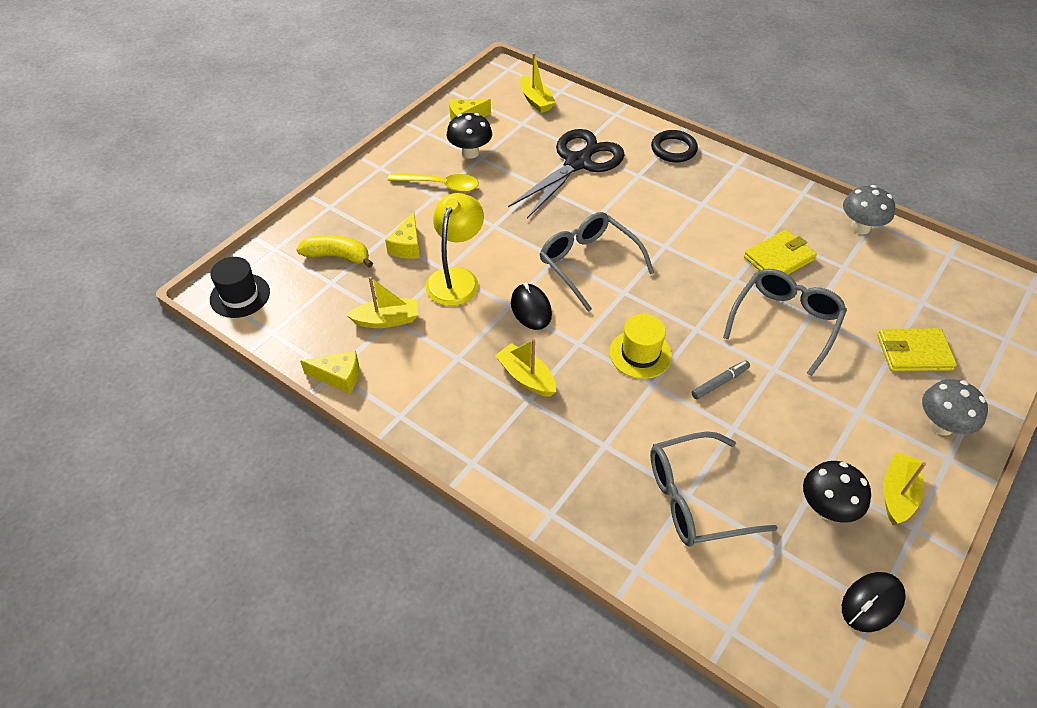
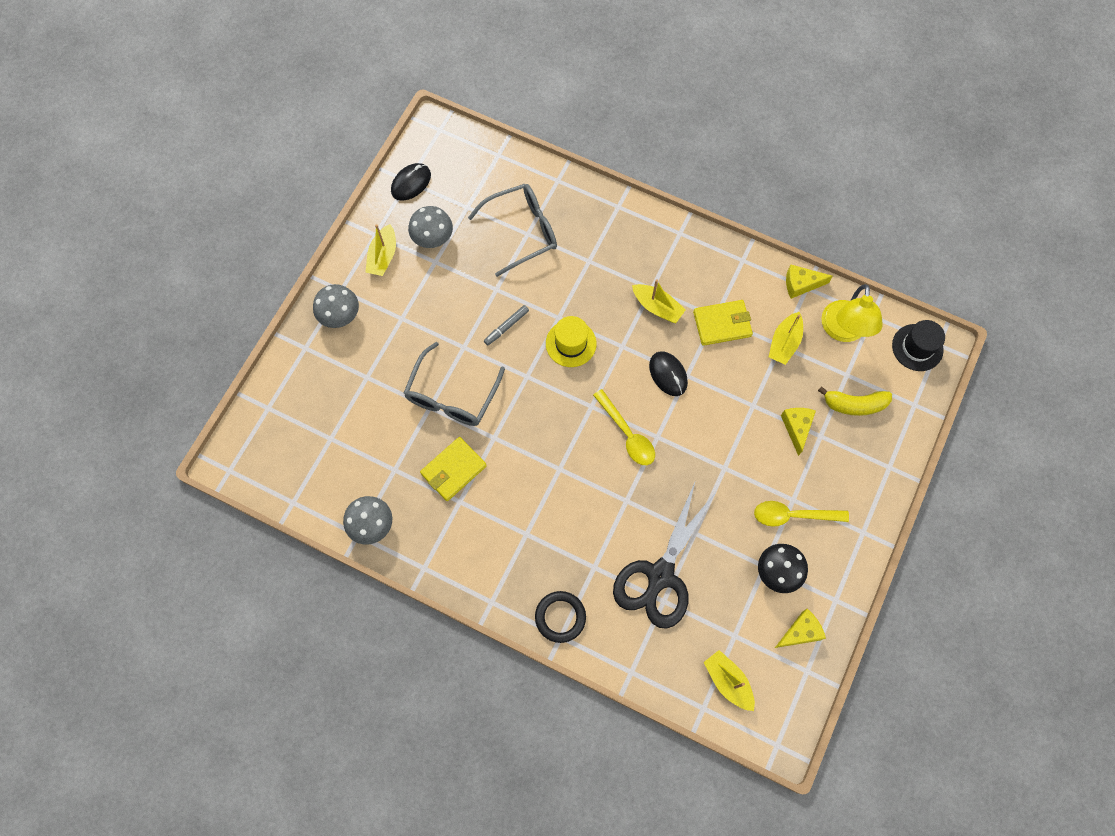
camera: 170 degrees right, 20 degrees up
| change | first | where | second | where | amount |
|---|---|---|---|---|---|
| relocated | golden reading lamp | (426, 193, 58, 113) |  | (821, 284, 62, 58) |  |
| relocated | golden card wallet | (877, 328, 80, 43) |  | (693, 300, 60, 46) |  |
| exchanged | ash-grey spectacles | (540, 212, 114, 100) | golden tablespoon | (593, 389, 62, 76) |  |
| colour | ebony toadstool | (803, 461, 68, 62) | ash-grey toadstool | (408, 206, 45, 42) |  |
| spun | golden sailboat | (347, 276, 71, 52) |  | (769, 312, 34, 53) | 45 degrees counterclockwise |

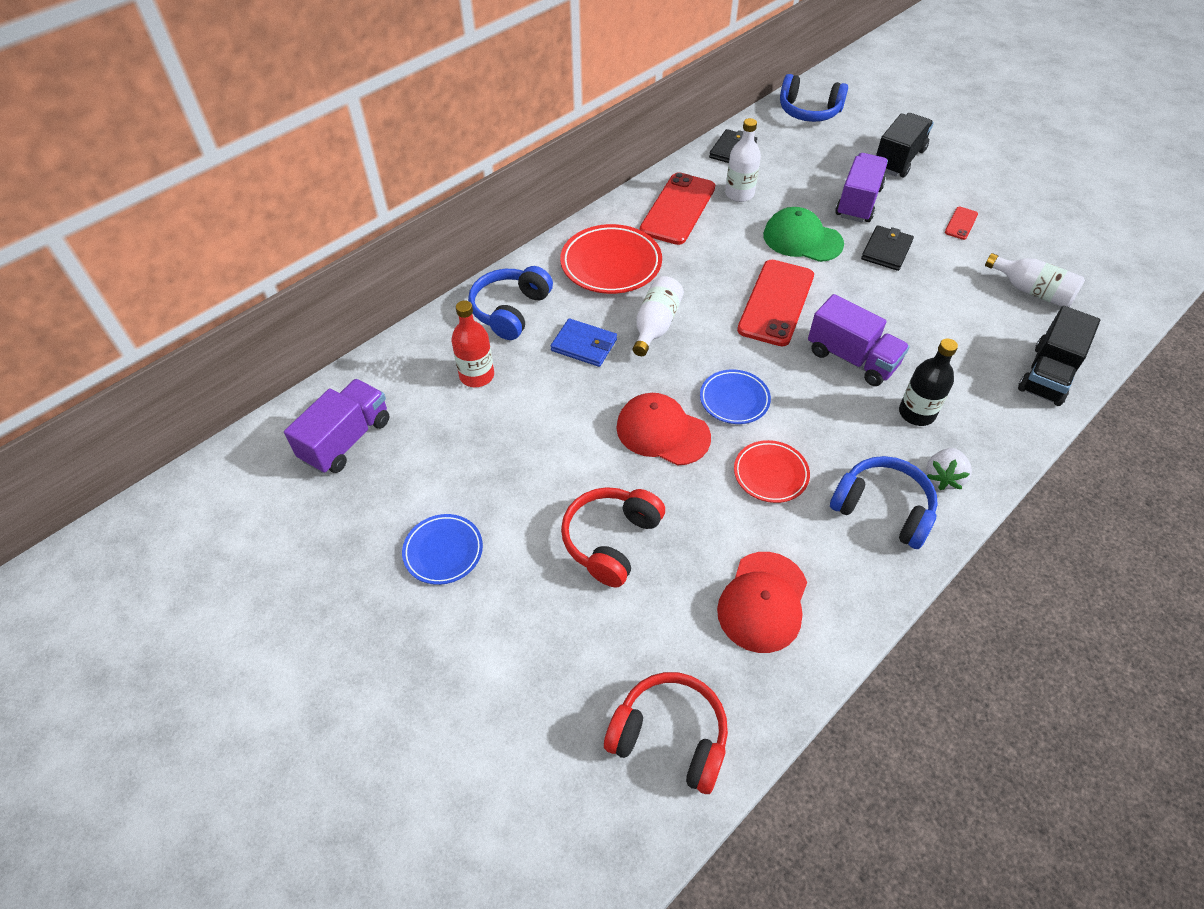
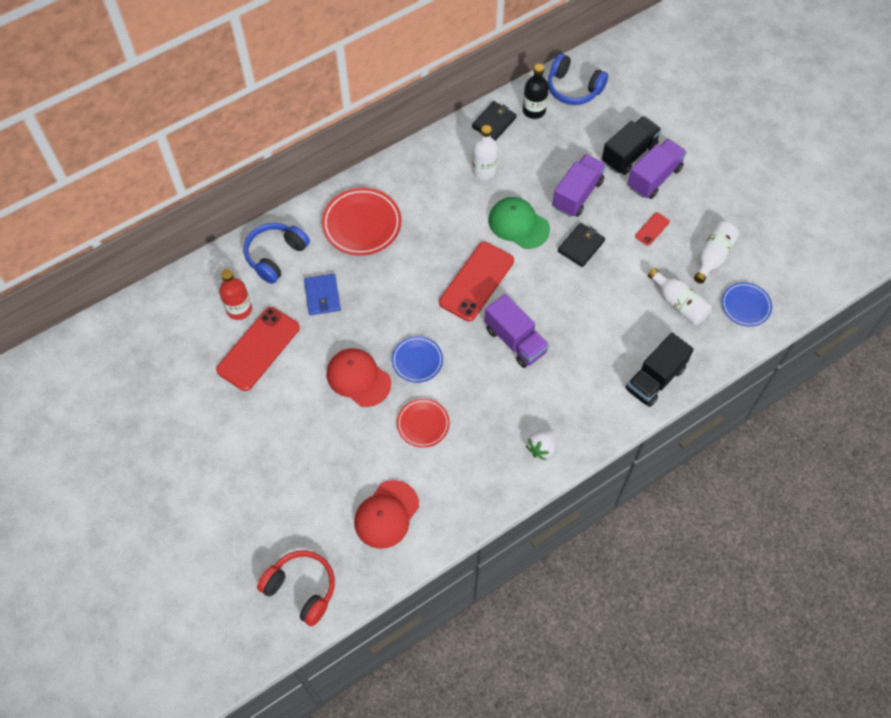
camera: 10 degrees right, 10 degrees up
| change | first | where | second | where | amount |
|---|---|---|---|---|---|
| missing | red over-ear headphones | (561, 487, 104, 101) |  |  |  |
| missing | royal blue over-ear headphones | (830, 456, 108, 93) |  |  |  |
| relocated | purple truck | (284, 379, 105, 95) |  | (627, 139, 60, 60) |  |
| relocated | royal blue flat dish | (402, 514, 81, 71) |  | (722, 282, 50, 45) |  |
| relocated | snow-white flask | (633, 276, 51, 80) |  | (694, 221, 45, 63) |  |
| relocated | red phone | (640, 172, 75, 73) |  | (216, 307, 84, 84) |  |
| relocated | ebony flask | (899, 338, 59, 88) |  | (523, 64, 26, 55) |  |
| spun | royal blue card wallet | (551, 318, 66, 49) |  | (304, 274, 37, 41) | 45 degrees clockwise |

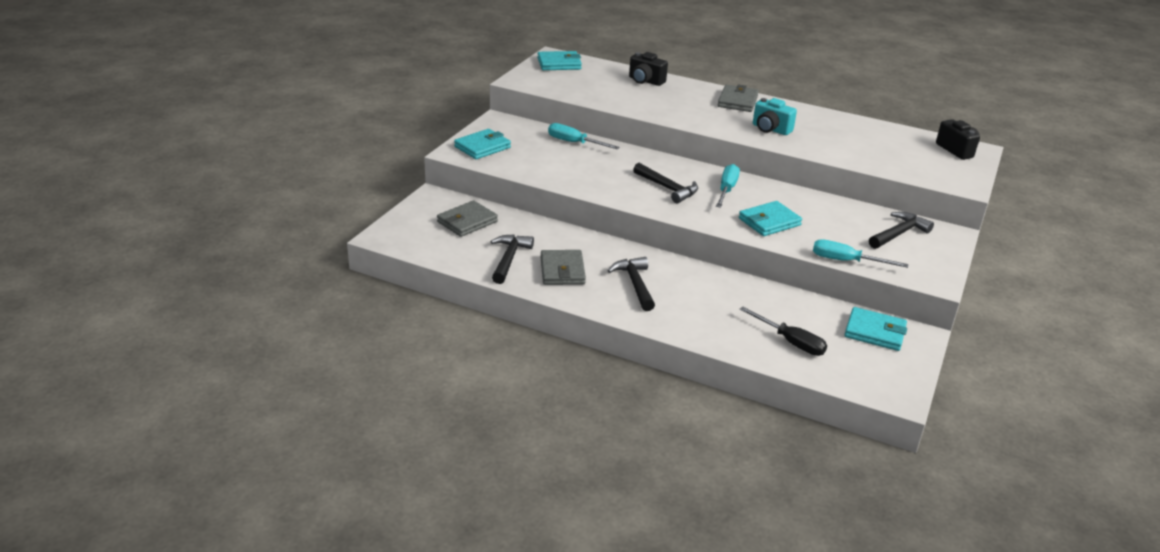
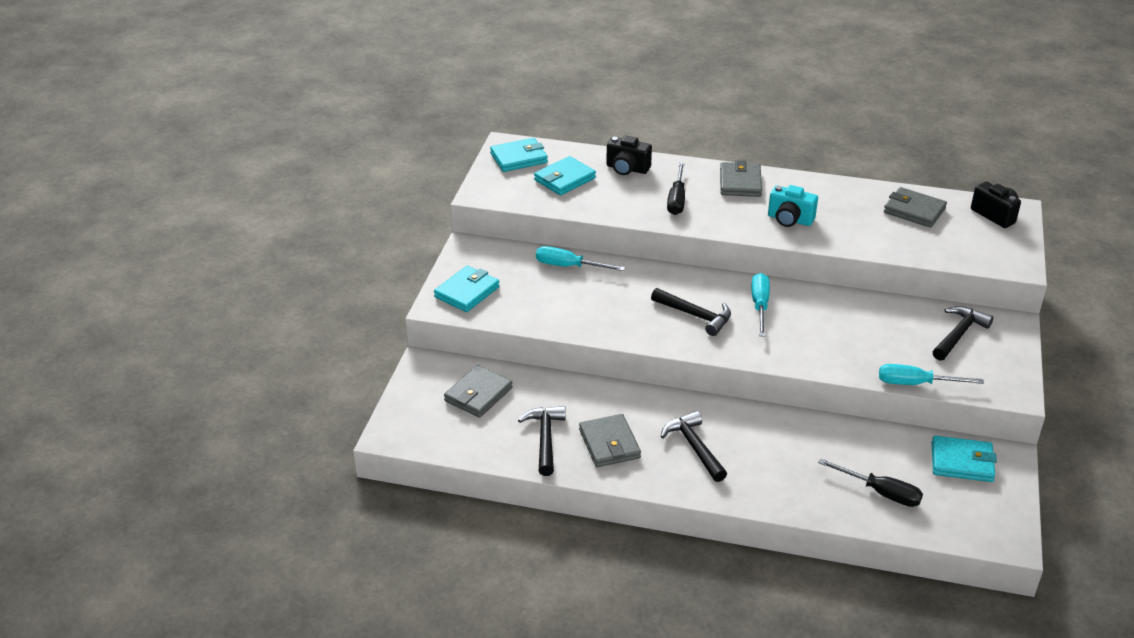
camera: 10 degrees left, 5 degrees up
| change | first | where | second | where | amount |
|---|---|---|---|---|---|
| appeared |  |  | ebony screwdriver | (667, 162, 18, 53) |  |
| appeared |  |  | ash-grey card wallet | (884, 187, 63, 41) |  |
| relocated | turquoise card wallet | (739, 201, 63, 35) |  | (534, 156, 62, 39) |  |

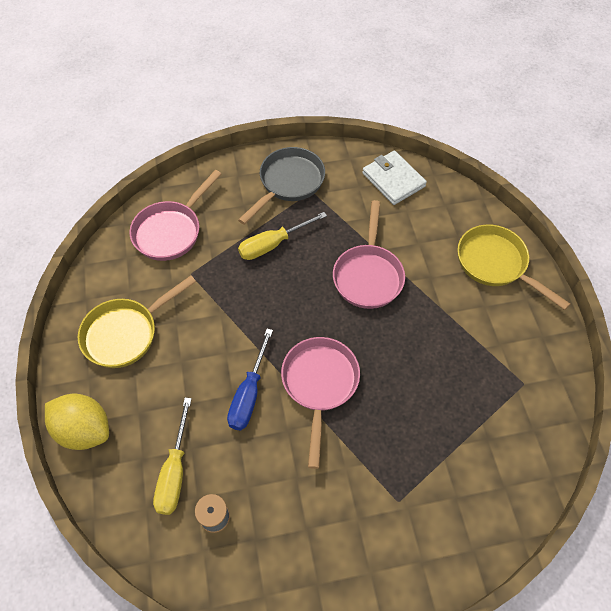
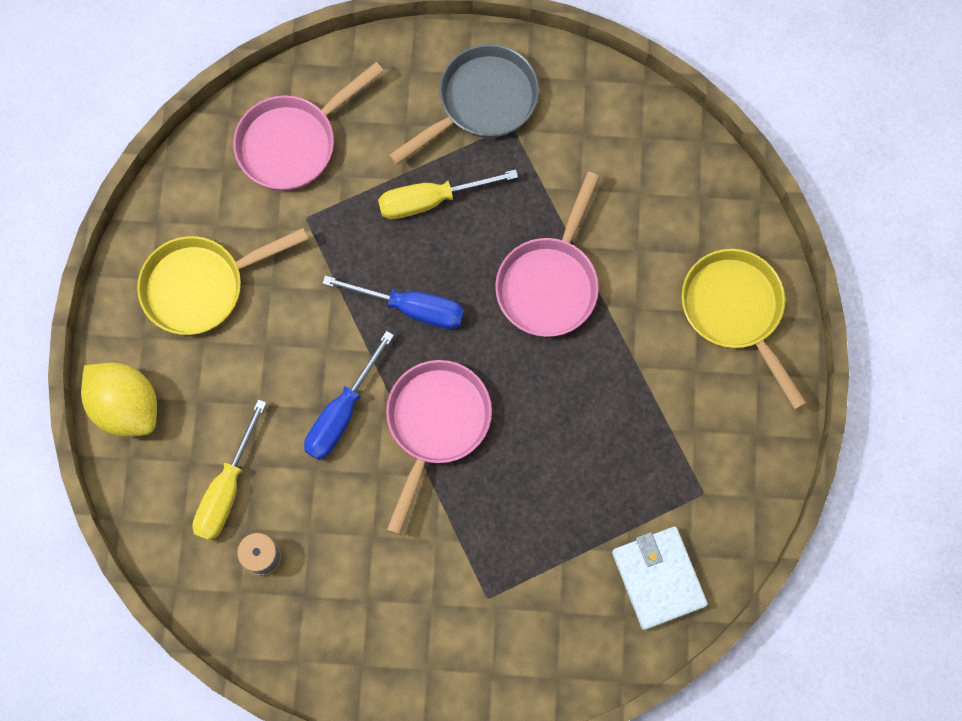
camera: 15 degrees right, 15 degrees up
| change | first | where | second | where | amount |
|---|---|---|---|---|---|
| appeared |  |  | royal blue screwdriver | (322, 276, 142, 53) |  |
| relocated | snow-white card wallet | (362, 151, 65, 54) |  | (612, 527, 96, 103) |  |

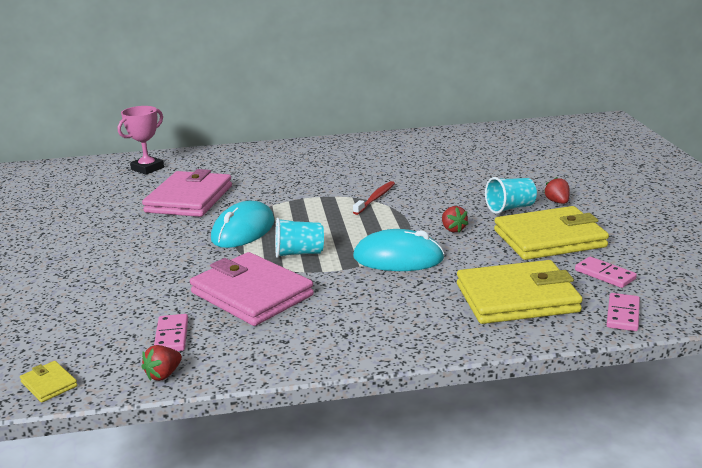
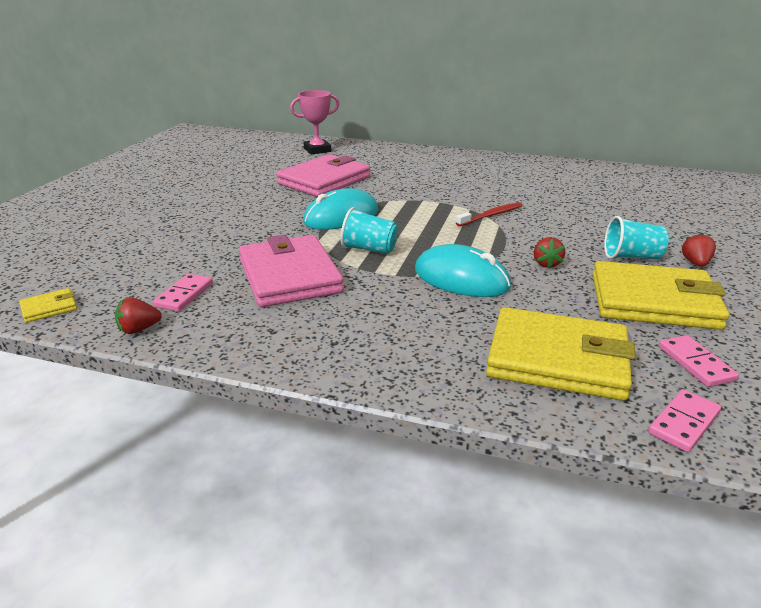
camera: 25 degrees right, 5 degrees up
| change | first | where | second | where | amount |
|---|---|---|---|---|---|
| spun | golden card wallet | (20, 361, 58, 42) |  | (19, 288, 58, 35) | 75 degrees clockwise |

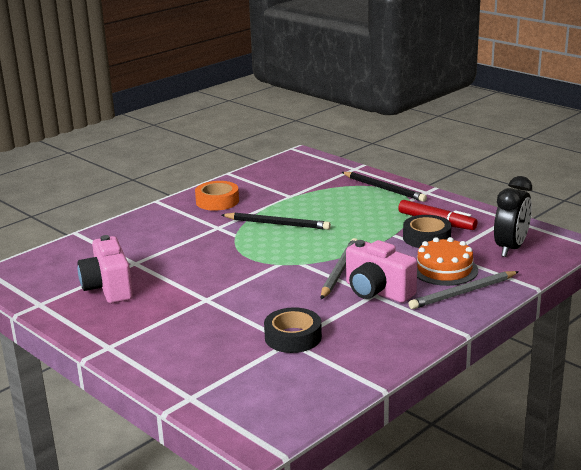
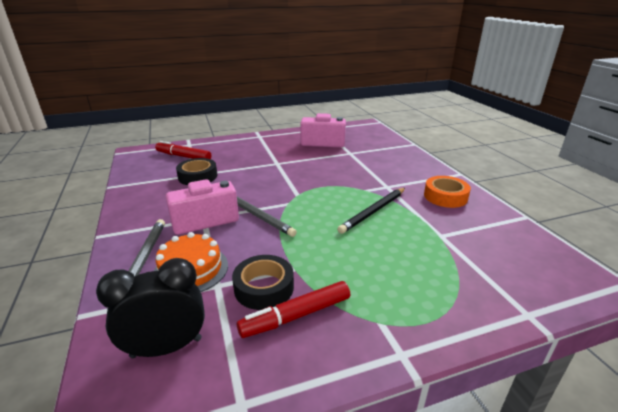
camera: 115 degrees right, 5 degrees up
| change | first | where | second | where | amount |
|---|---|---|---|---|---|
| missing | ebony wooden pencil | (342, 172, 85, 30) |  |  |  |
| appeared |  |  | red marker pen | (155, 141, 56, 18) |  |
| spun | ebony clock | (494, 176, 38, 81) |  | (96, 258, 109, 100) | 105 degrees clockwise |

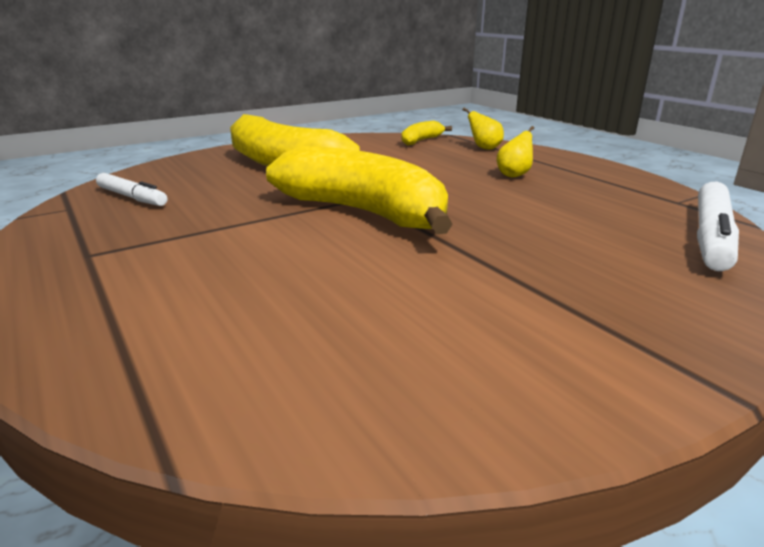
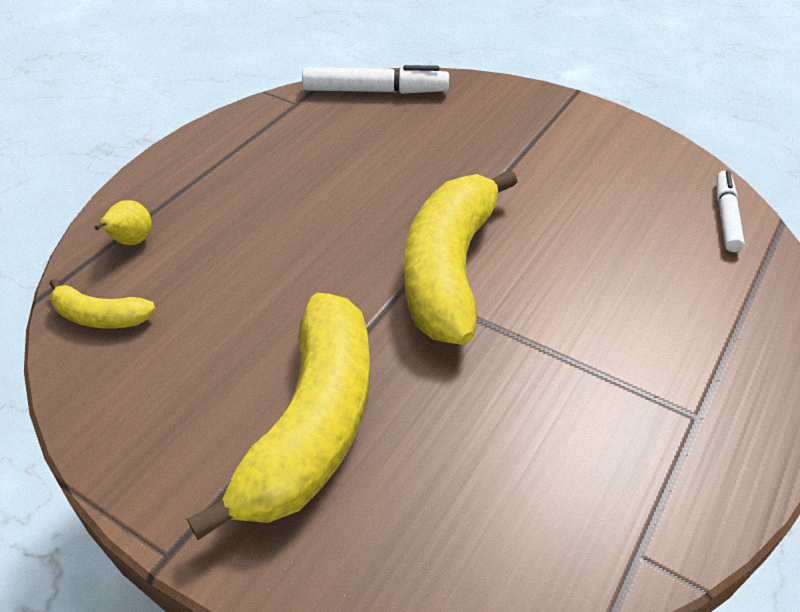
camera: 115 degrees left, 20 degrees up
| change | first | where | second | where | amount |
|---|---|---|---|---|---|
| missing | golden pear fruit | (497, 126, 37, 51) |  |  |  |
| relocated | snow-white marker pen | (96, 173, 71, 33) |  | (717, 171, 28, 81) |  |

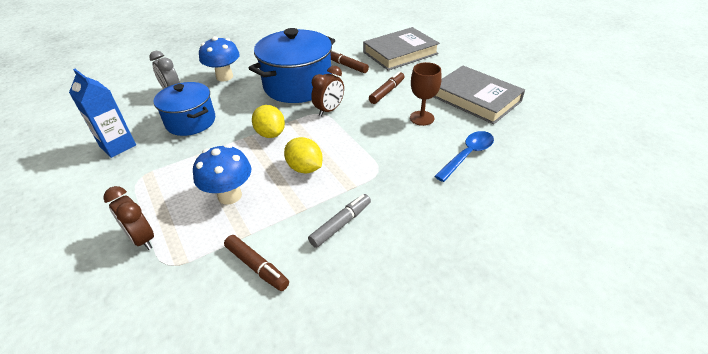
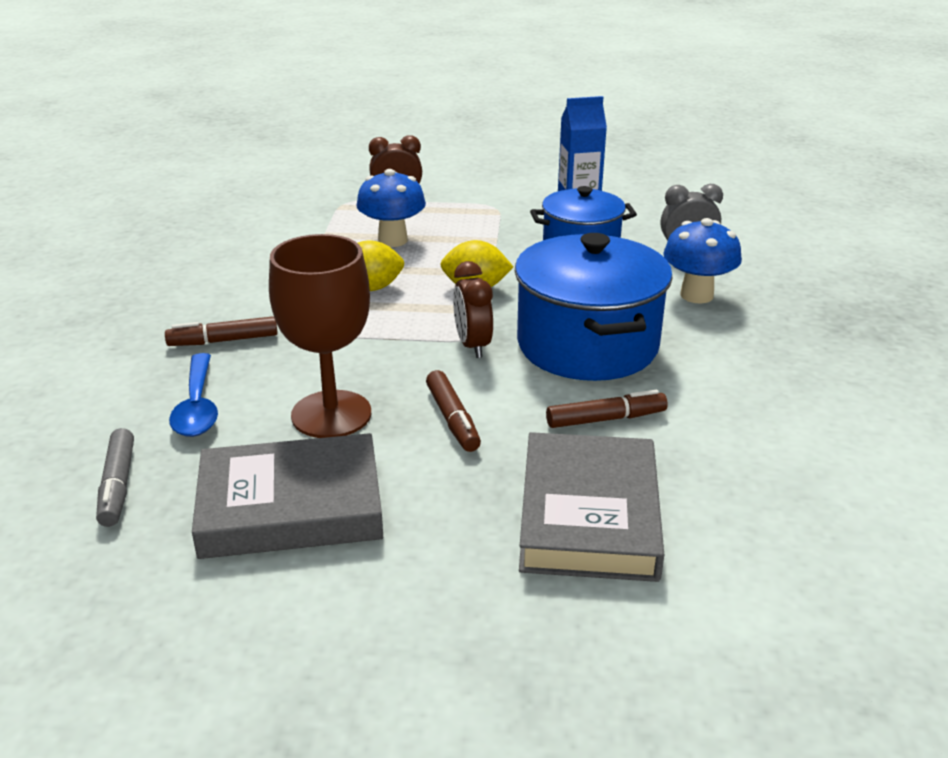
camera: 125 degrees right, 10 degrees down
| change | first | where | second | where | amount |
|---|---|---|---|---|---|
| relocated | russet marker pen | (224, 235, 65, 56) |  | (165, 316, 113, 30) |  |
| relocated | ash-grey marker pen | (308, 194, 63, 54) |  | (96, 428, 38, 99) |  |
| size | russet wine glass | (410, 62, 32, 64) |  | (269, 234, 102, 204) | x1.60 |

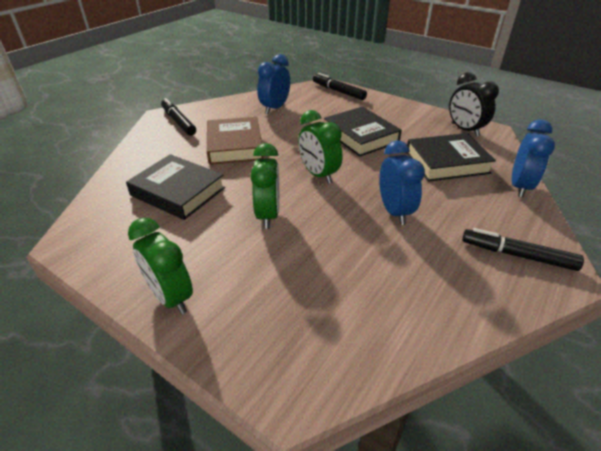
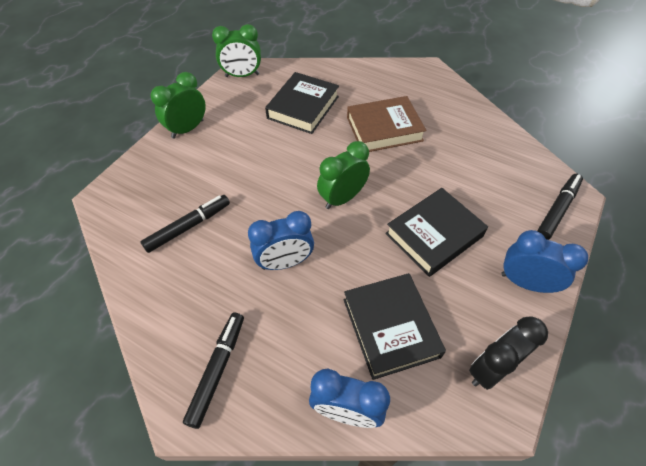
camera: 85 degrees right, 15 degrees up
| change | first | where | second | where | amount |
|---|---|---|---|---|---|
| relocated | ebony marker pen | (161, 98, 35, 38) |  | (141, 195, 89, 58) |  |
| relocated | leaf-green clock | (250, 143, 29, 86) |  | (212, 24, 49, 53) |  |
| relocated | royal blue clock | (257, 54, 33, 60) |  | (501, 230, 87, 63) |  |

